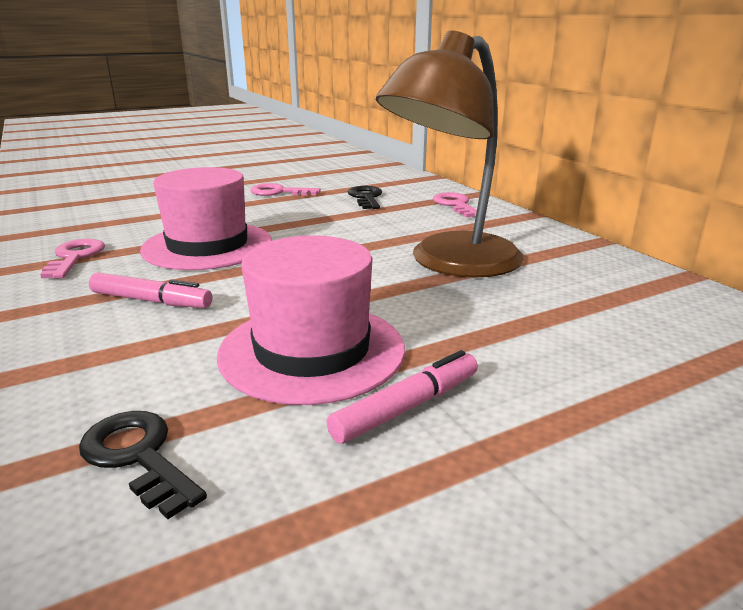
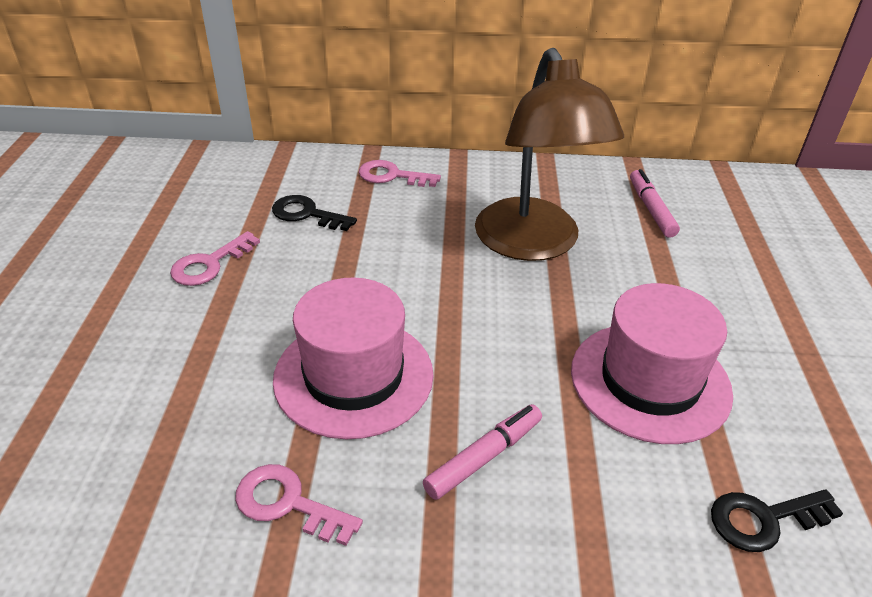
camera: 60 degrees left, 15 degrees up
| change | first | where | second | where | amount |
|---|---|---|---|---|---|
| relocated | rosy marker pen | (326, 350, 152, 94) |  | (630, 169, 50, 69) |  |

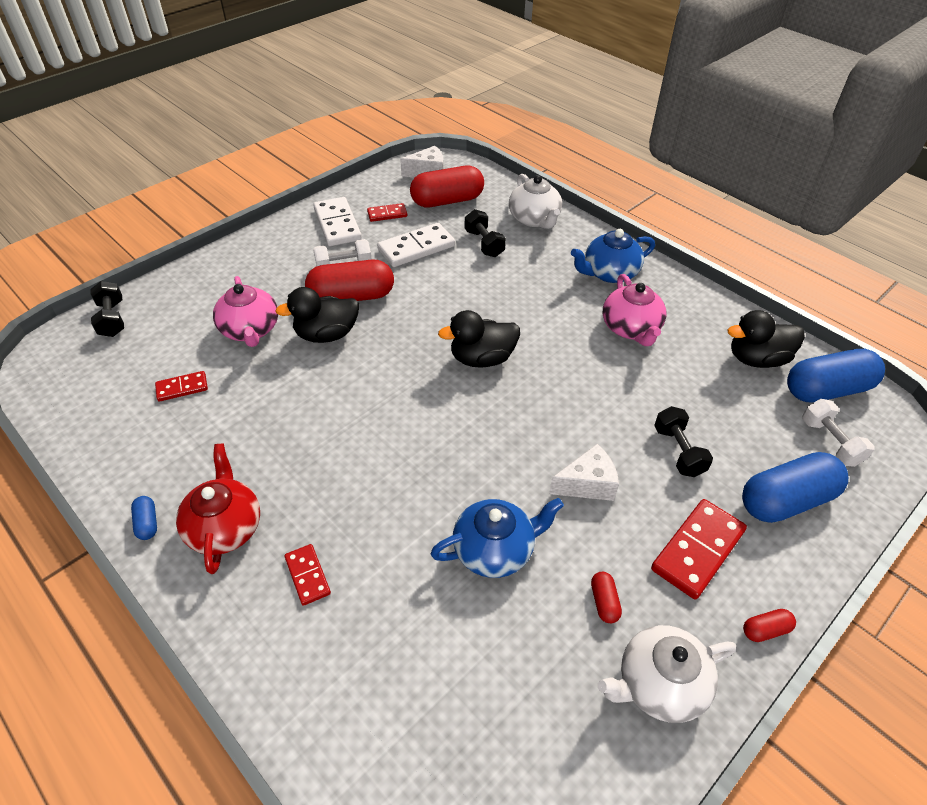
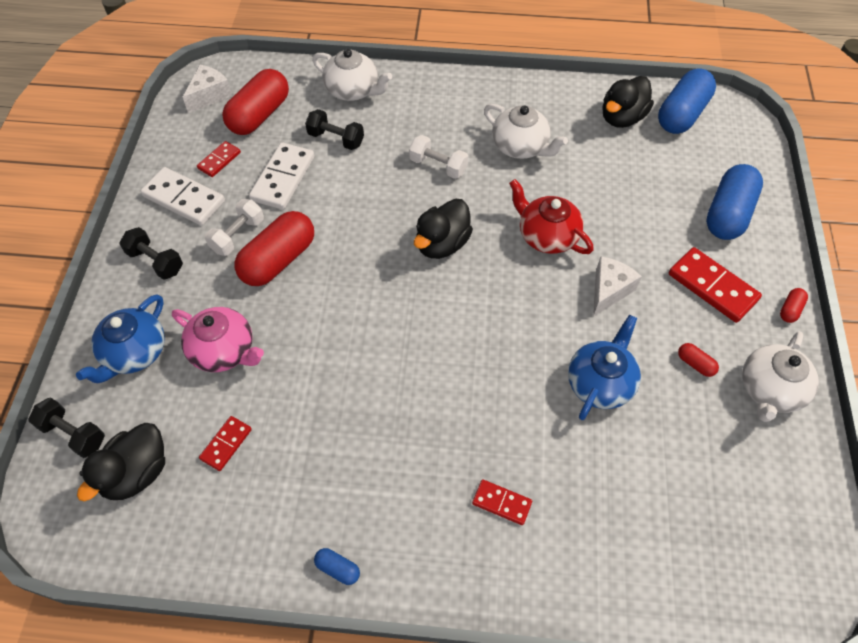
camera: 40 degrees left, 10 degrees up
| change | first | where | second | where | amount |
|---|---|---|---|---|---|
| relocated | red china teapot | (176, 444, 84, 130) |  | (509, 179, 85, 75) |  |
| relocated | ebony duck | (275, 287, 84, 56) |  | (77, 423, 88, 78) |  |
| relocated | royal blue china teapot | (571, 229, 84, 54) |  | (76, 294, 89, 89) |  |
| relocated | ebony hand weight | (654, 406, 59, 71) |  | (120, 227, 63, 53) |  |
| relocated | snow-white hand weight | (802, 399, 73, 68) |  | (409, 135, 59, 44) |  |
| colour | rosy china teapot | (603, 274, 64, 72) | snow-white china teapot | (484, 104, 84, 55) |  |
| spun | red domino tile | (651, 499, 96, 100) |  | (669, 247, 93, 76) | 45 degrees counterclockwise |

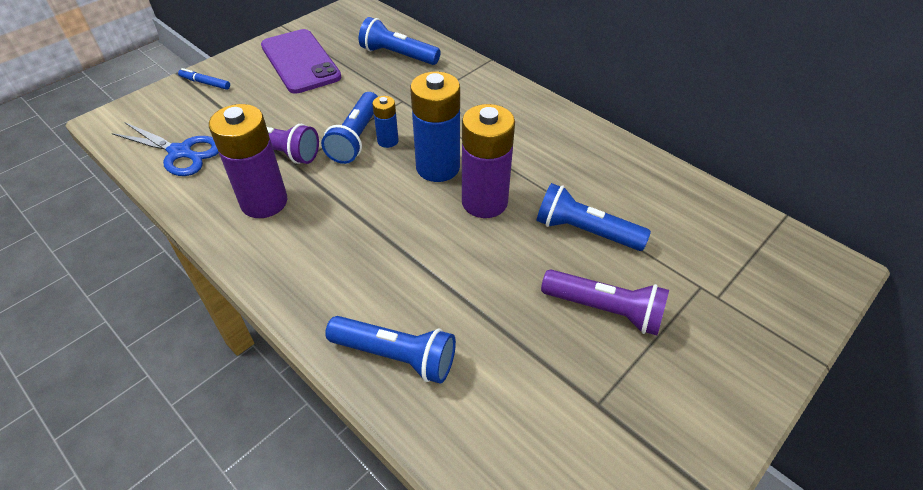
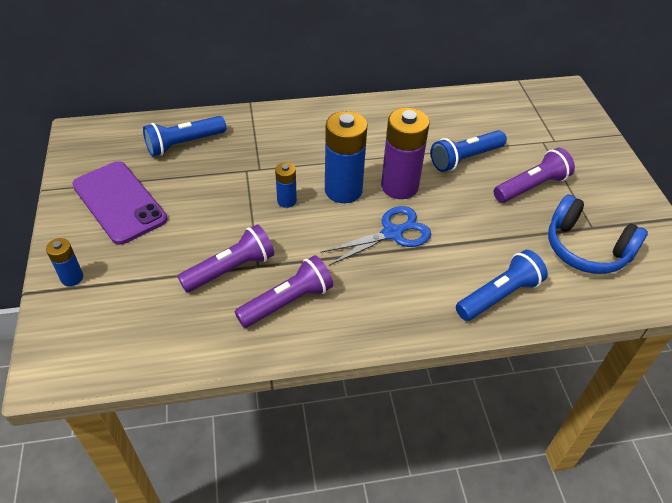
camera: 55 degrees left, 0 degrees up
| change | first | where | second | where | amount |
|---|---|---|---|---|---|
| missing | royal blue torch | (321, 92, 57, 72) |  |  |  |
| appeared |  |  | royal blue over-ear headphones | (548, 195, 100, 79) |  |
| relocated | royal blue scissors | (112, 122, 107, 54) |  | (321, 206, 110, 60) |  |
| exchanged | royal blue marker pen | (178, 68, 52, 22) | royal blue AA battery | (46, 238, 37, 48) |  |
| exchanged | purple AA battery | (209, 104, 78, 114) | purple torch | (235, 255, 98, 73) |  |
| spun | purple phone | (261, 29, 80, 65) |  | (72, 161, 96, 84) | 45 degrees clockwise |

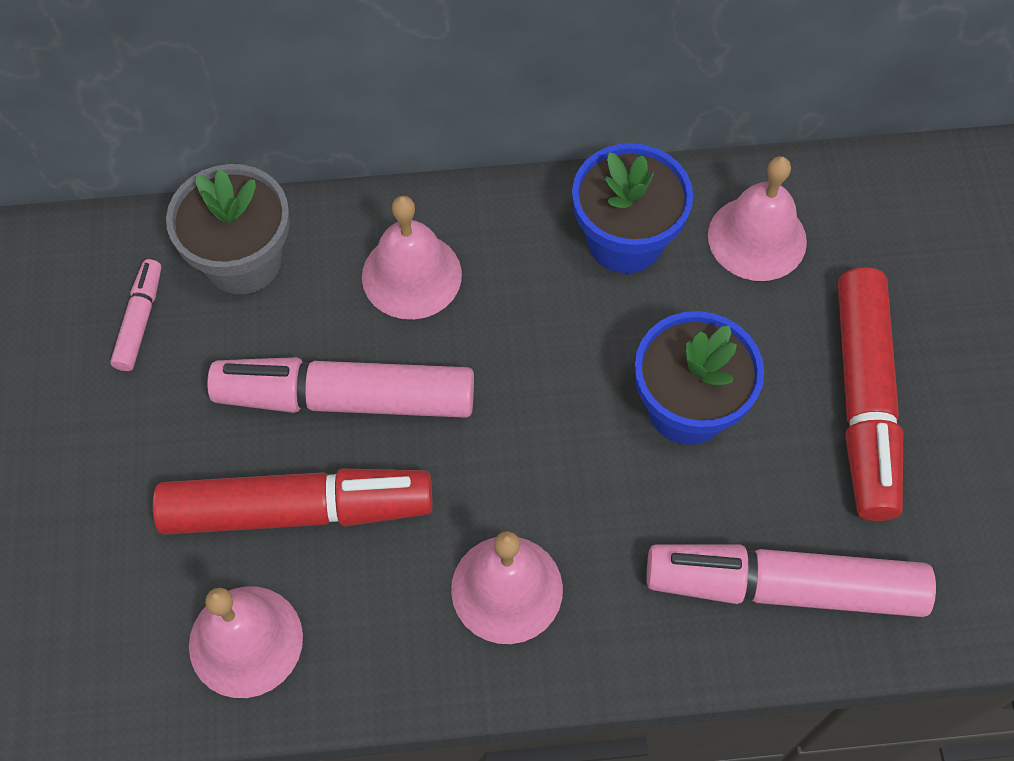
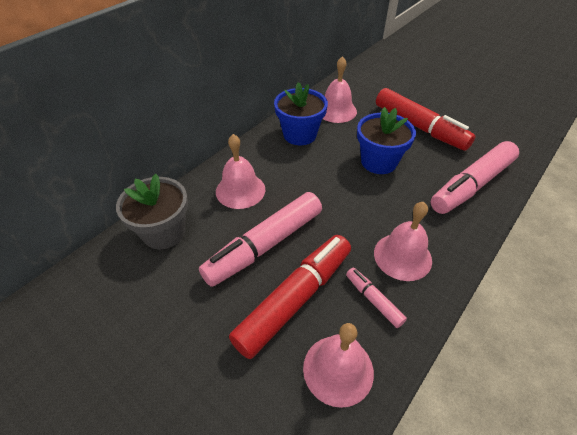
camera: 45 degrees left, 15 degrees down
| change | first | where | second | where | amount |
|---|---|---|---|---|---|
| relocated | rosy marker pen | (110, 259, 51, 112) |  | (346, 268, 61, 60) |  |

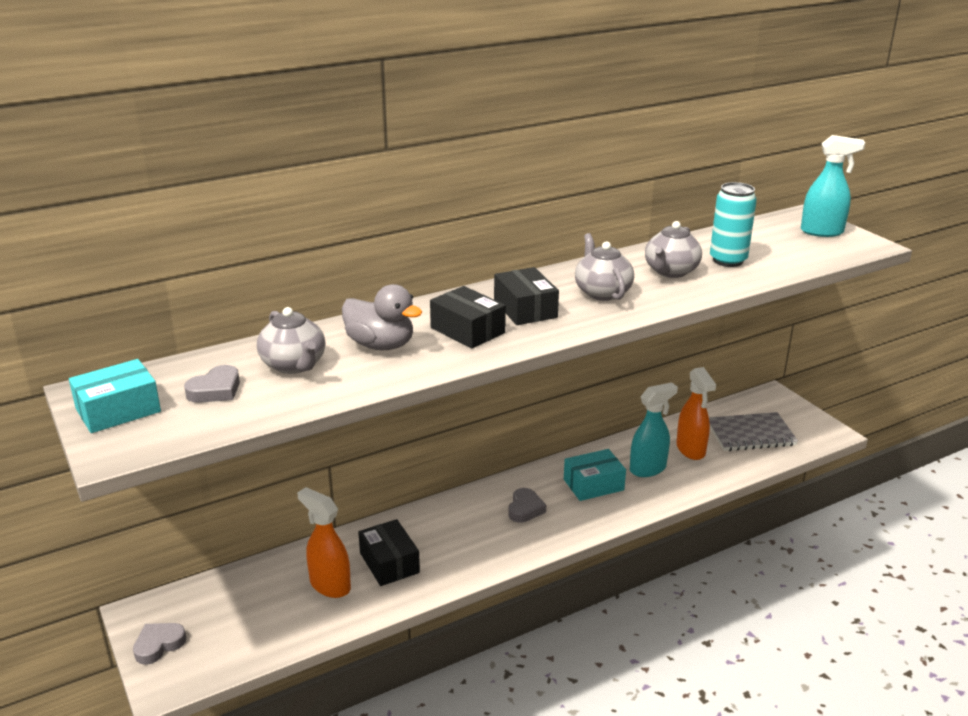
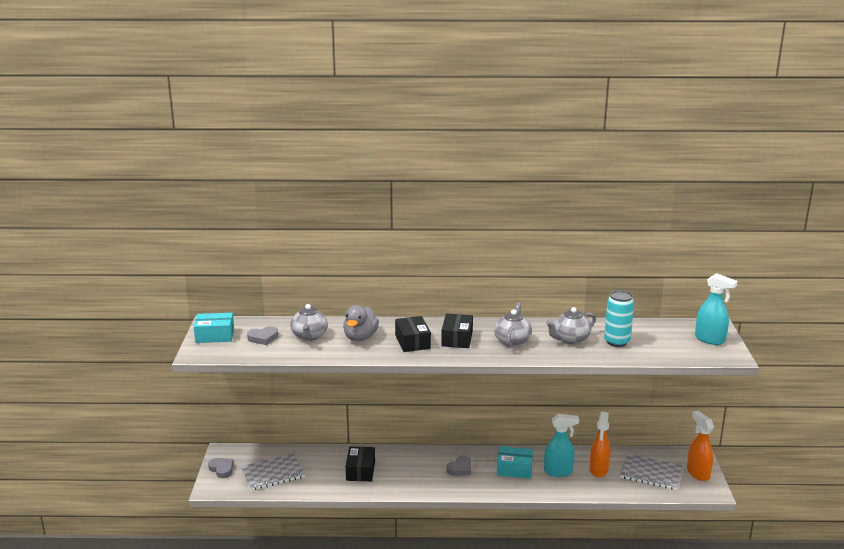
camera: 30 degrees right, 5 degrees down
| change | first | where | second | where | amount |
|---|---|---|---|---|---|
| appeared |  |  | ash-grey exercise book | (241, 453, 64, 38) |  |
| relocated | orange spray cleaner | (297, 487, 54, 111) |  | (687, 411, 27, 70) |  |
| spun | ash-grey heart | (133, 623, 53, 42) |  | (208, 458, 26, 20) | 60 degrees clockwise |
| spun | ash-grey duck | (342, 284, 80, 66) |  | (343, 305, 36, 36) | 45 degrees clockwise |

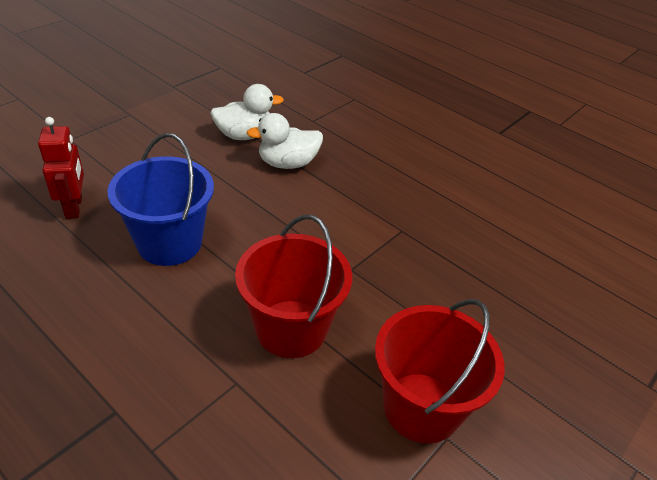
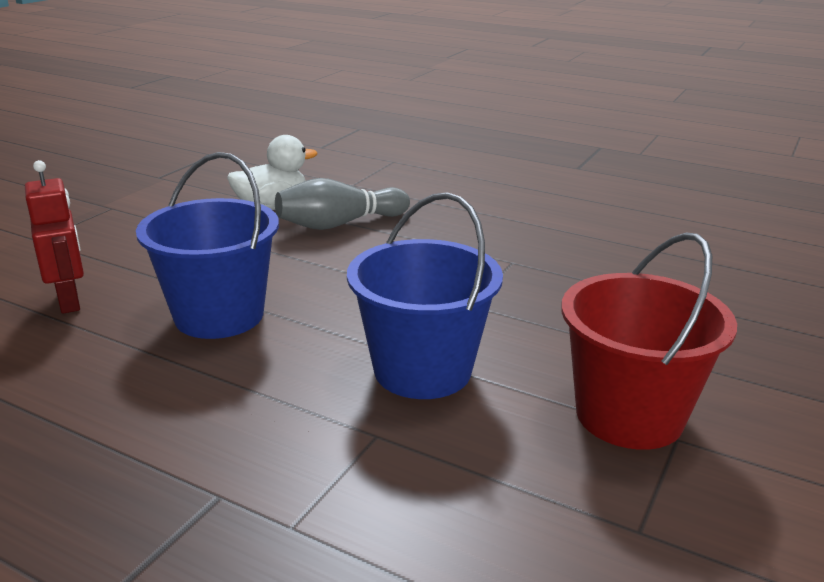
camera: 10 degrees left, 15 degrees down
| change | first | where | second | where | amount |
|---|---|---|---|---|---|
| exchanged | snow-white duck | (246, 113, 77, 56) | ash-grey bowling pin | (275, 178, 135, 52) |  |
| colour | red pail | (235, 215, 117, 143) | royal blue pail | (347, 192, 156, 207) |  |

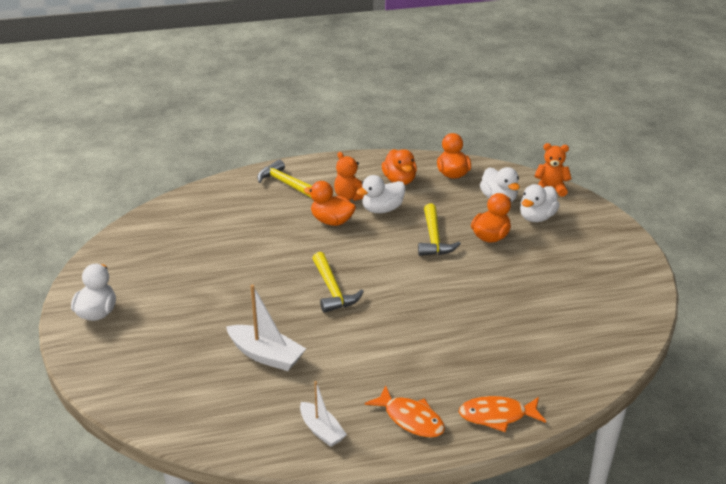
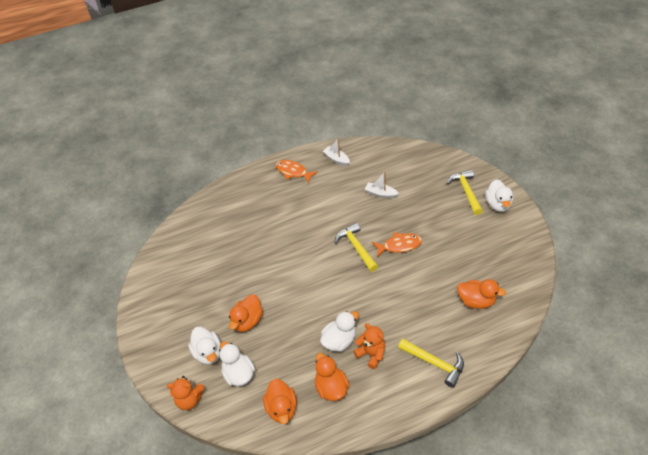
camera: 175 degrees right, 15 degrees up
| change | first | where | second | where | amount |
|---|---|---|---|---|---|
| relocated | orange duck | (304, 181, 52, 45) |  | (457, 279, 49, 30) |  |
| relocated | golden hammer | (418, 204, 43, 52) |  | (447, 170, 36, 45) |  |
| relocated | orange fish | (459, 396, 87, 36) |  | (372, 232, 50, 25) |  |
| spun | snow-white duck | (520, 184, 40, 38) |  | (188, 327, 33, 38) | 120 degrees clockwise |
| size | snow-white sailboat | (226, 285, 80, 86) |  | (365, 171, 34, 27) | x0.66 |

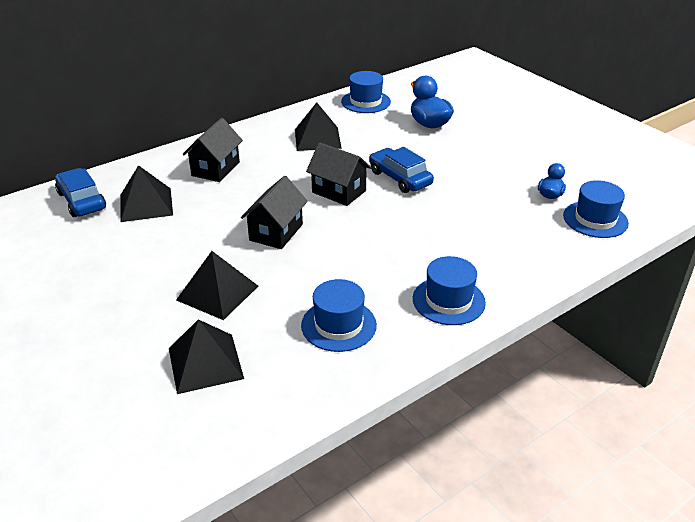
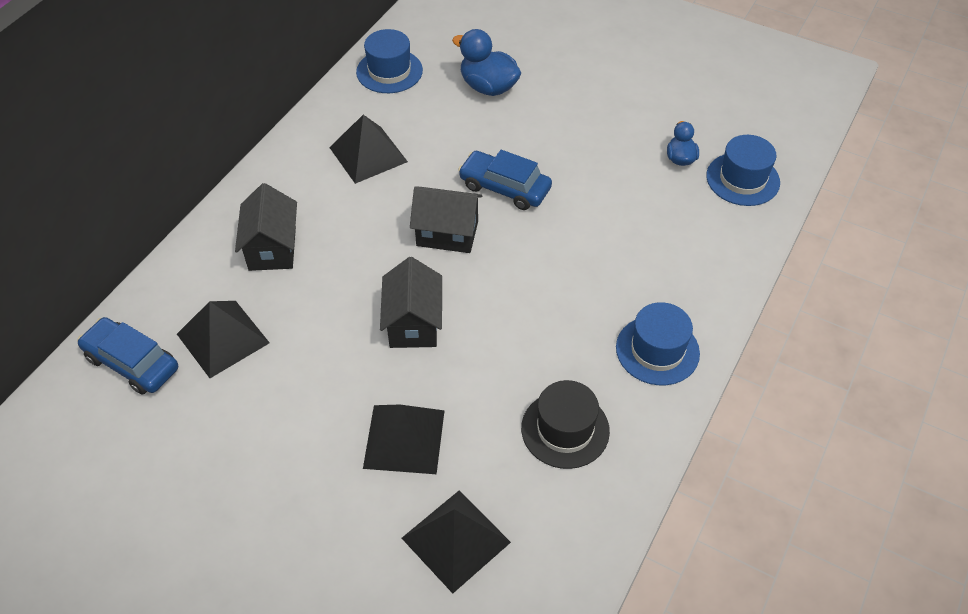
camera: 25 degrees left, 15 degrees up
| change | first | where | second | where | amount |
|---|---|---|---|---|---|
| colour | royal blue tall hat | (301, 279, 76, 73) | ebony tall hat | (521, 380, 89, 89) |  |

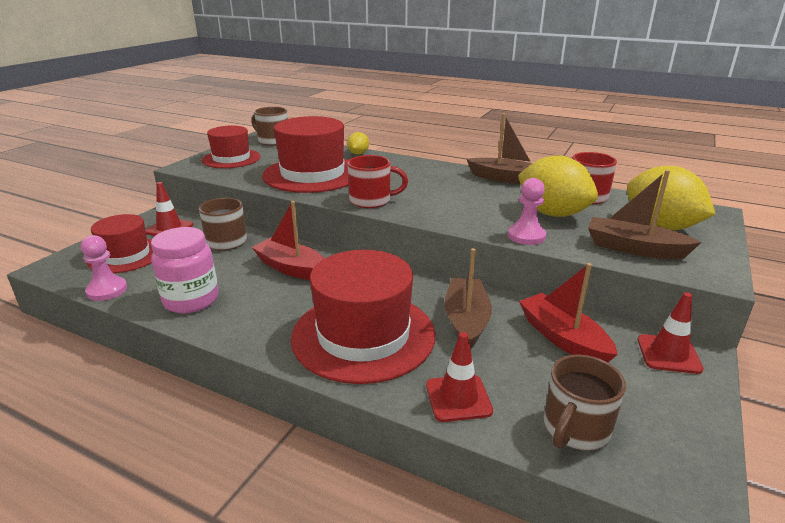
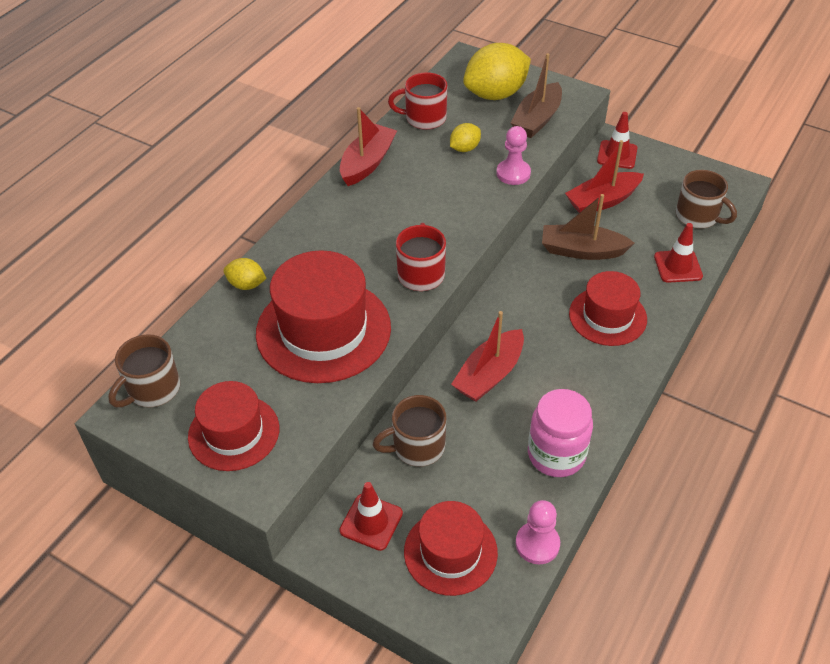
camera: 85 degrees left, 20 degrees up
| change | first | where | second | where | amount |
|---|---|---|---|---|---|
| colour | russet sailboat | (467, 113, 65, 71) | red sailboat | (340, 107, 57, 79) |  |
| size | red tall hat | (291, 250, 145, 134) |  | (569, 271, 78, 75) | x0.62 |
| size | golden lemon | (518, 156, 80, 61) |  | (450, 123, 31, 29) | x0.48 |

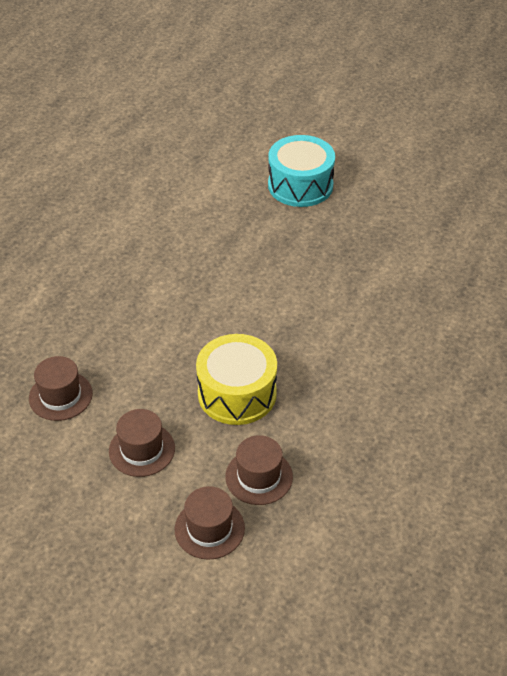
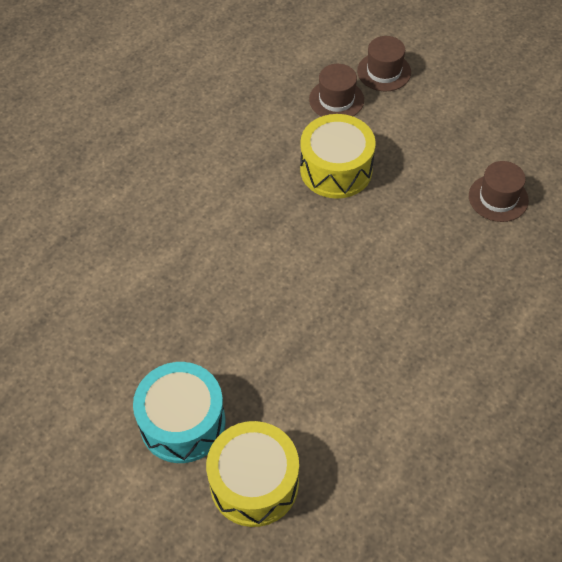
camera: 165 degrees left, 10 degrees up
| change | first | where | second | where | amount |
|---|---|---|---|---|---|
| missing | russet tall hat | (109, 409, 66, 68) |  |  |  |
| appeared |  |  | golden snare drum | (206, 421, 93, 106) |  |

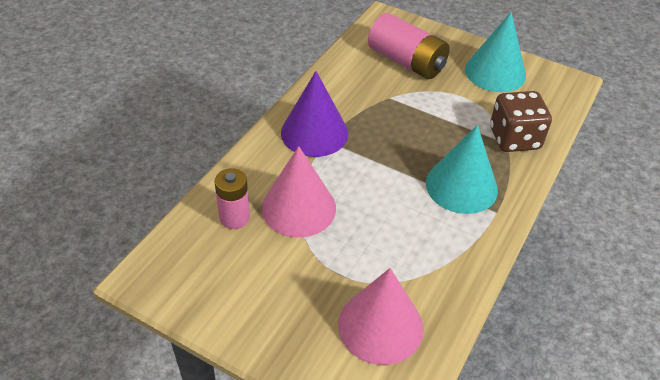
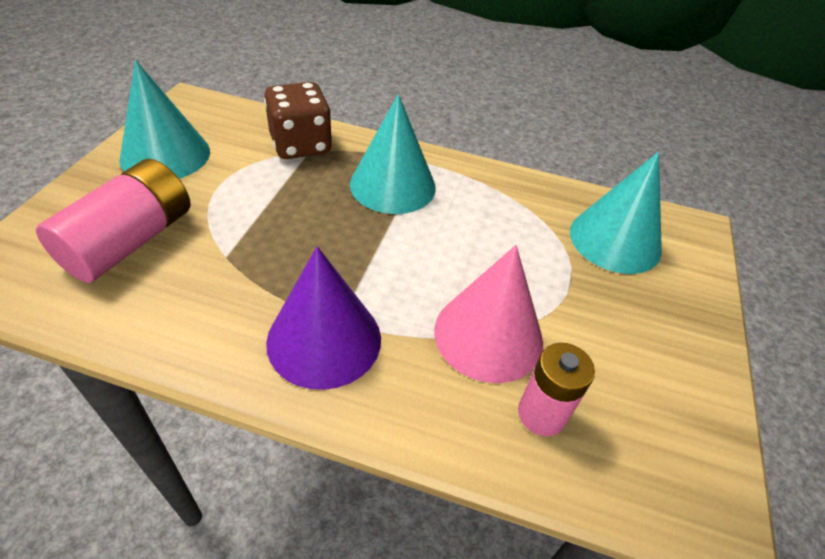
camera: 105 degrees left, 0 degrees up
| change | first | where | second | where | amount |
|---|---|---|---|---|---|
| colour | rosy solid cone | (338, 268, 86, 97) | turquoise solid cone | (570, 152, 92, 122) |  |

